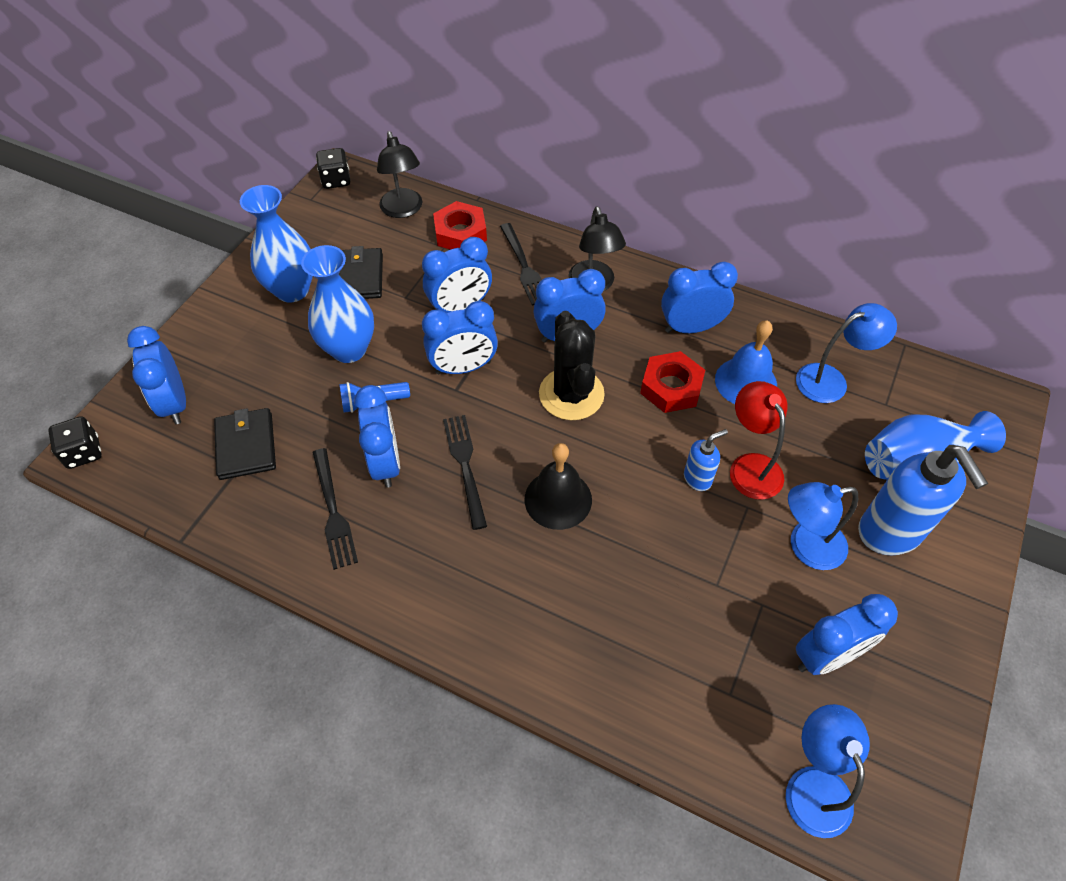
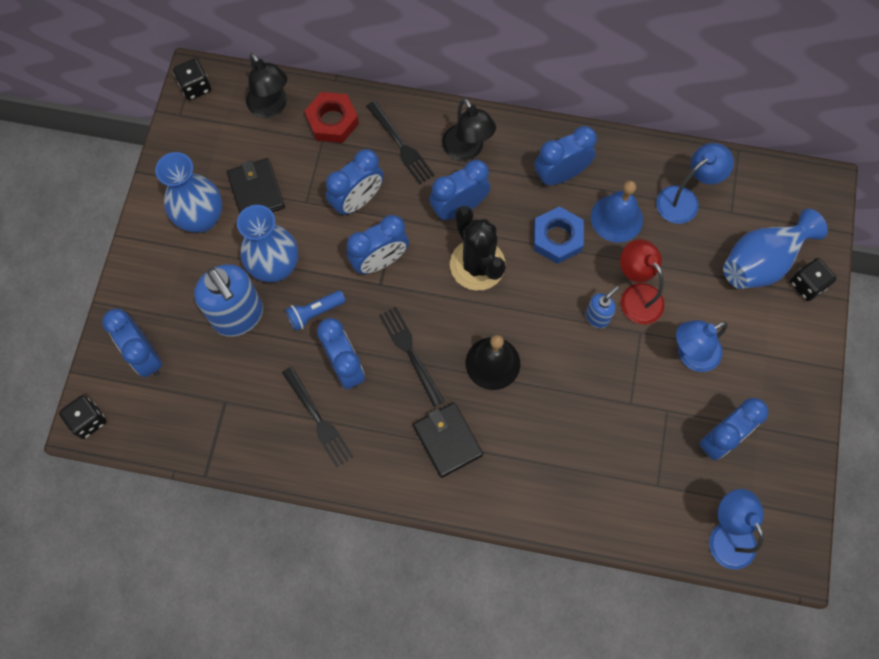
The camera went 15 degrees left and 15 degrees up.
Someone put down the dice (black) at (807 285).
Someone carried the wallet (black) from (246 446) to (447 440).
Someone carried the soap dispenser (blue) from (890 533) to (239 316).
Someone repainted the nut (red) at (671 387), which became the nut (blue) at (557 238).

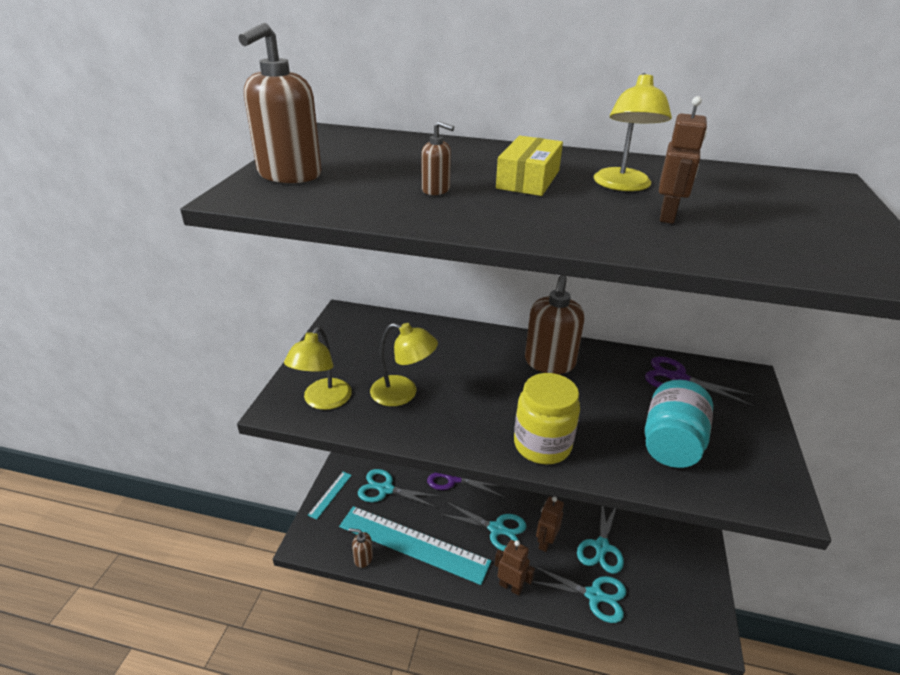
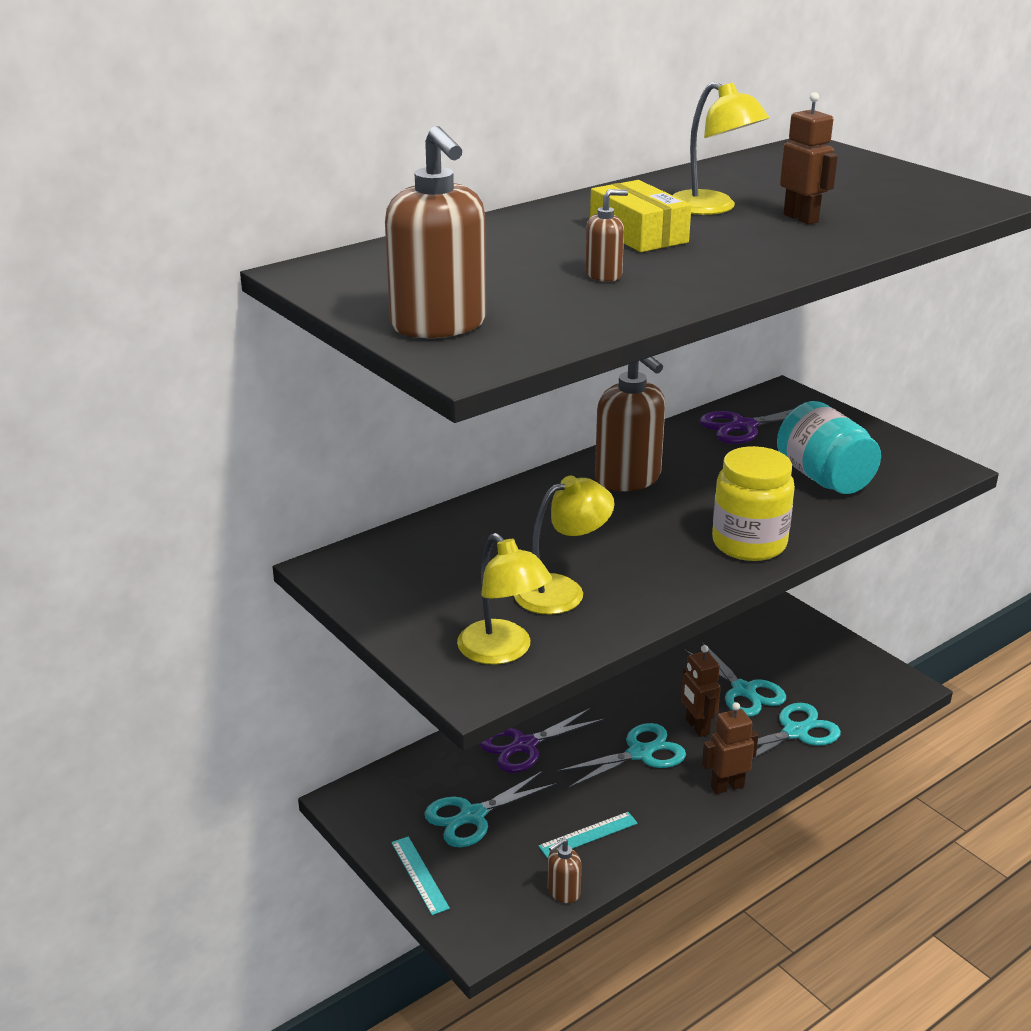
The camera went 50 degrees left and 5 degrees down.
Someone scaled the ruler (turquoise) at (413 544) by 0.42.

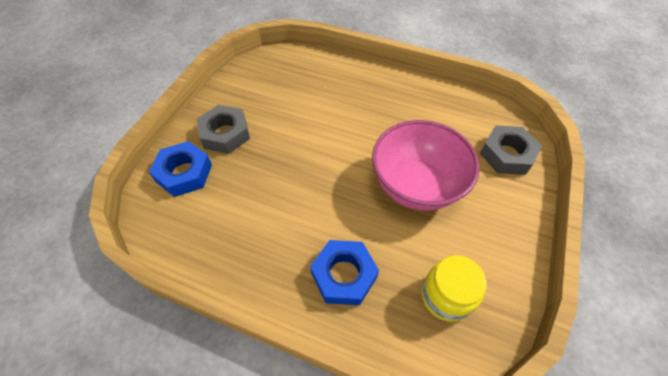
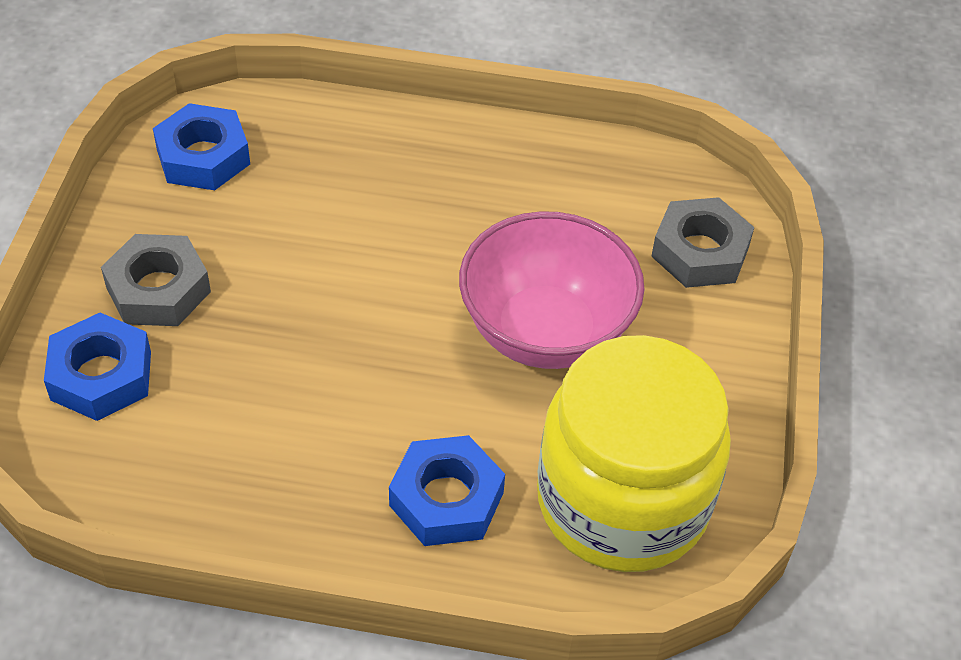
The camera went 15 degrees left and 5 degrees down.
Someone put down the nut (blue) at (203 156).
Someone scaled the jar (yellow) at (446 296) by 2.01.

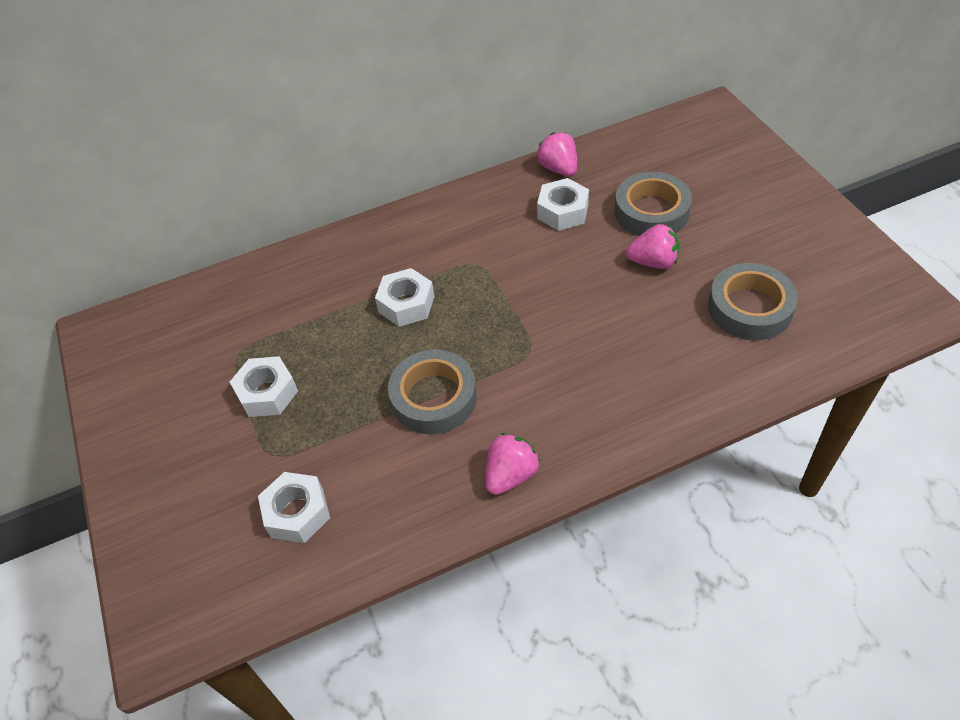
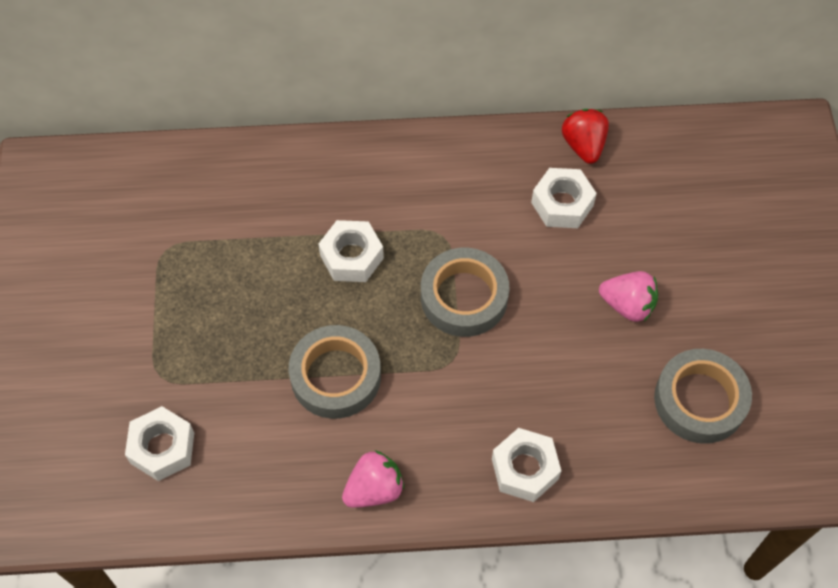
The camera went 15 degrees right and 10 degrees up.
Someone carried the nut (white) from (267 393) to (524 469).
Someone carried the tape (grey) from (651 211) to (464 297).
Someone repainted the strawberry (pink) at (558 169), which became the strawberry (red) at (583 145).

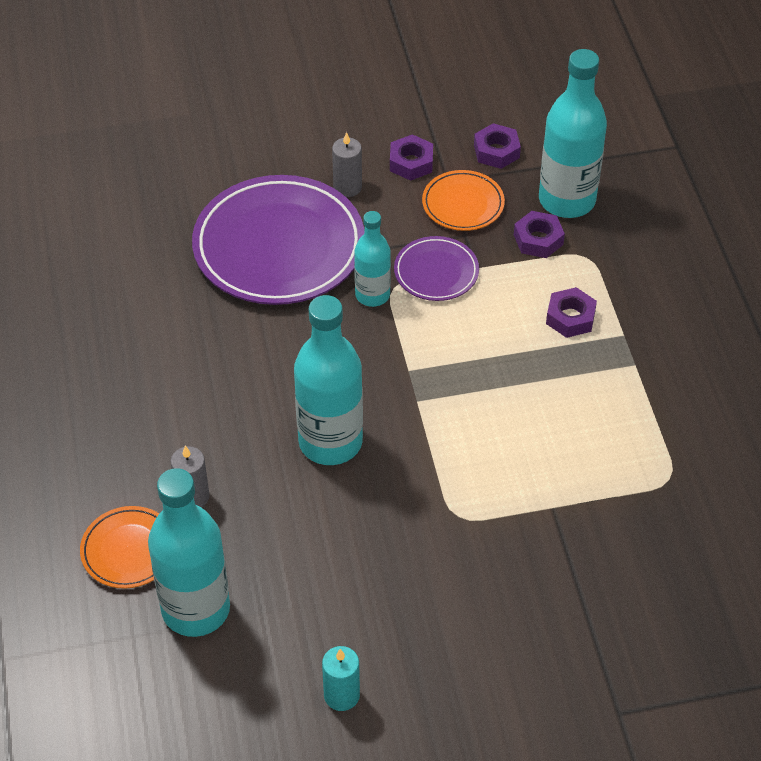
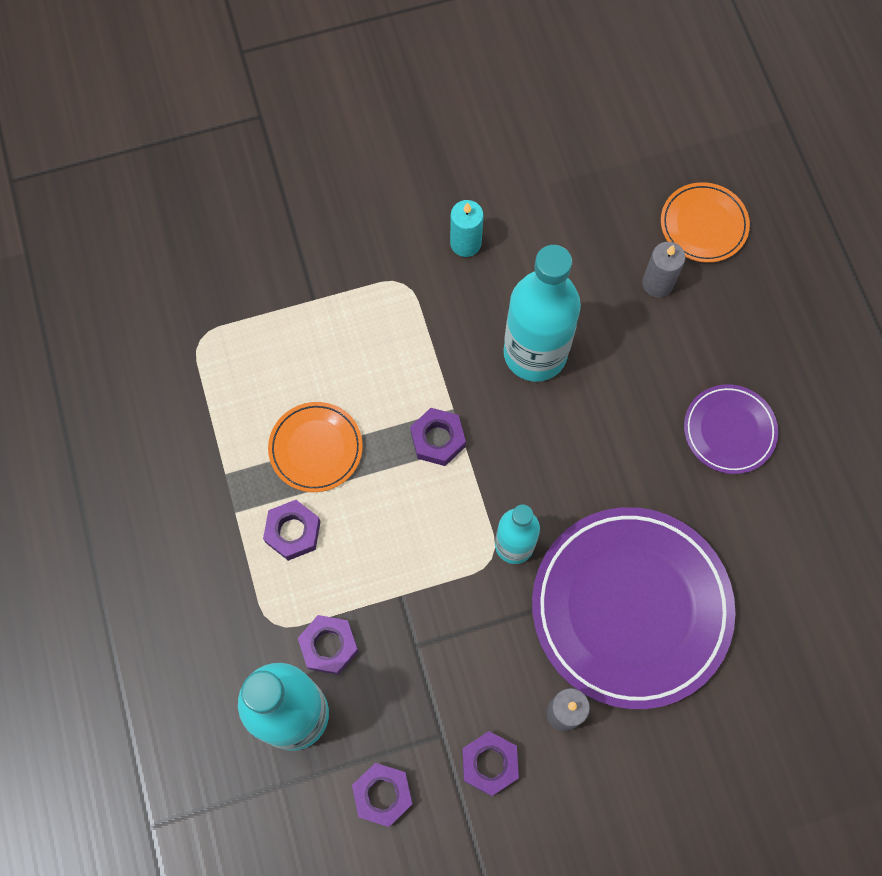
The camera went 175 degrees right and 20 degrees up.
Someone took away the bottle (turquoise) at (196 609).
Someone put down the nut (purple) at (437 439).
Someone carried the candle (turquoise) from (341 695) to (465 243).
Someone carried the plate (purple) from (436 272) to (729 431).
Someone carried the plate (orange) from (463 204) to (316 448).

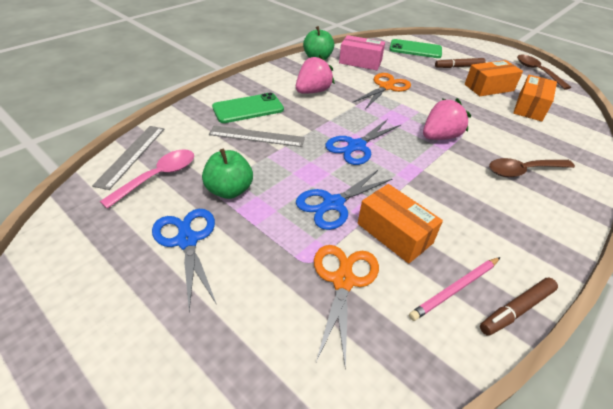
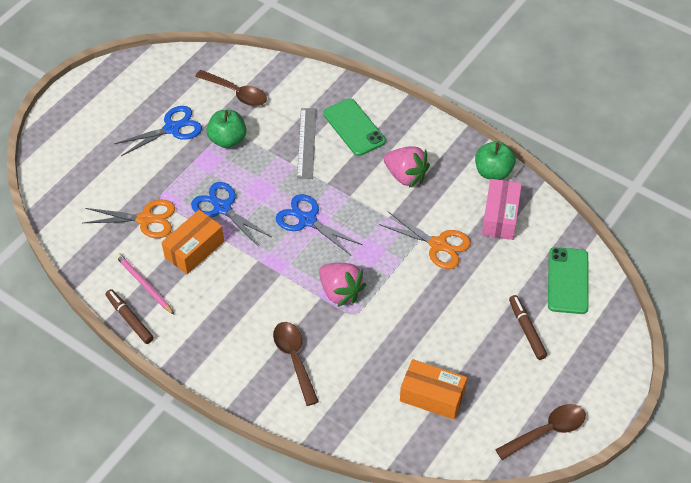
The camera went 85 degrees right and 10 degrees up.
Someone took away the ruler (grey) at (131 155).
Someone took away the box (orange) at (489 87).
Someone repainted the spoon (pink) at (158 177), which became the spoon (brown) at (236 93).

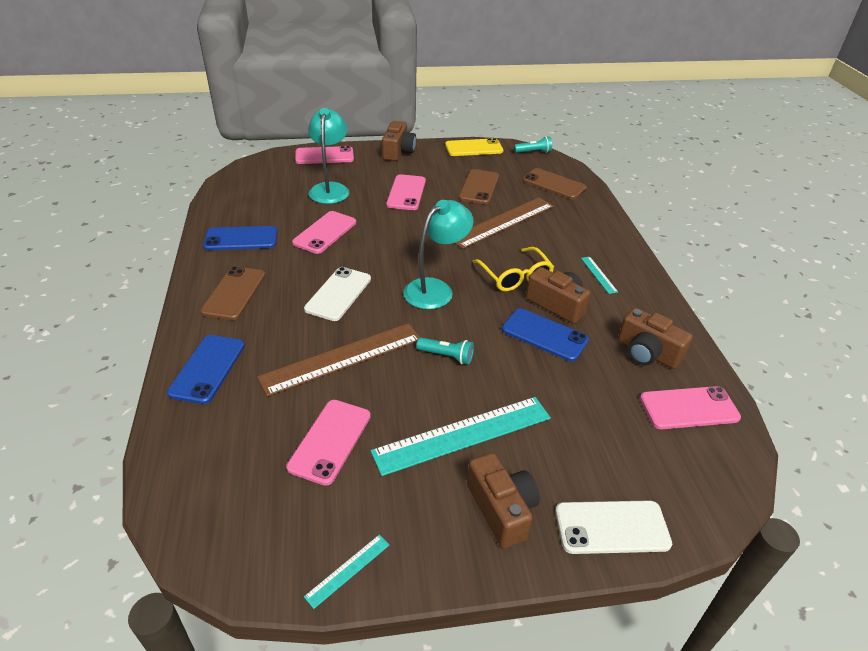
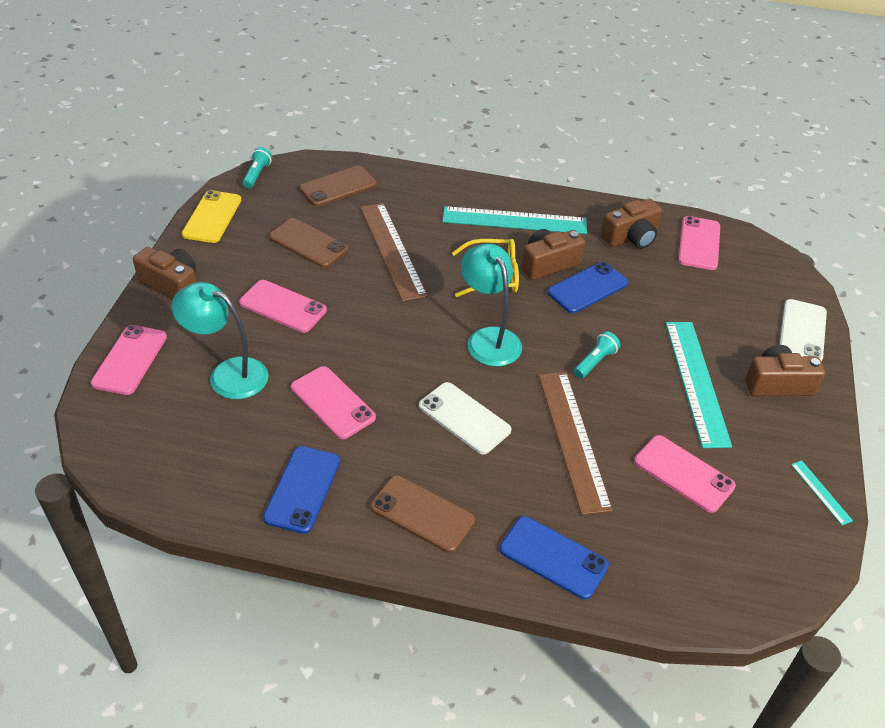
The camera went 70 degrees left and 5 degrees up.
Someone scaled the ruler (turquoise) at (598 274) by 2.32.

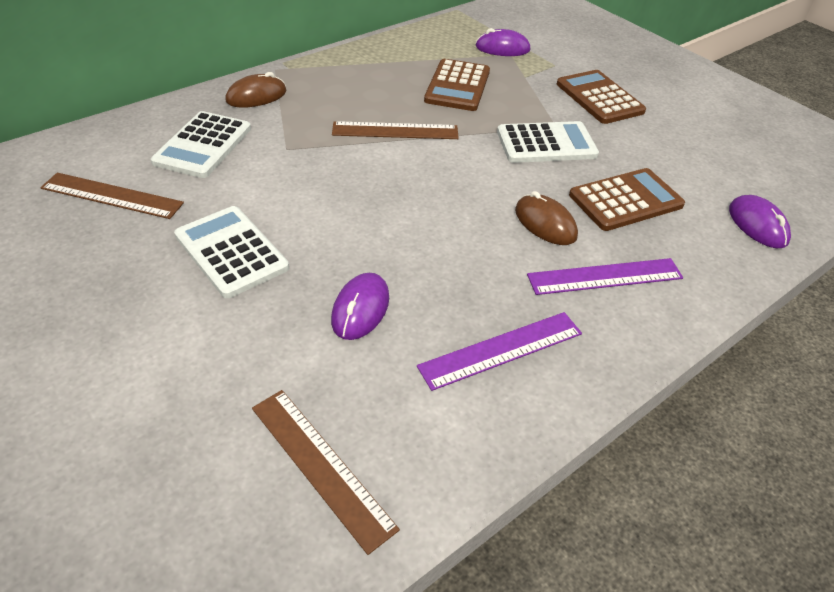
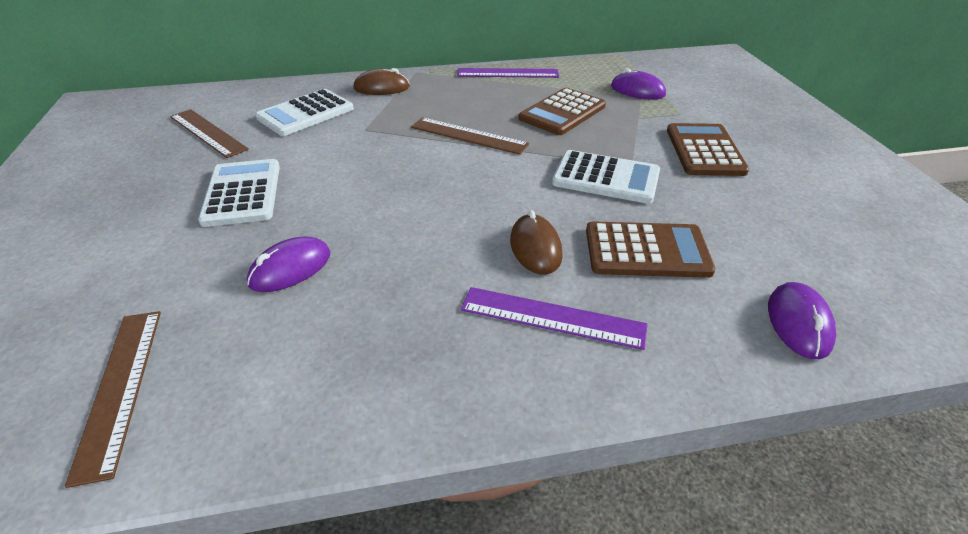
The camera went 30 degrees right and 5 degrees down.
Someone carried the ruler (purple) from (501 350) to (507 73).

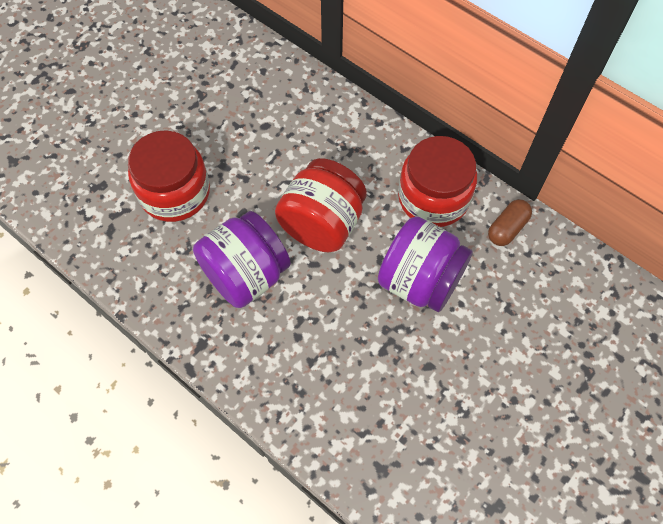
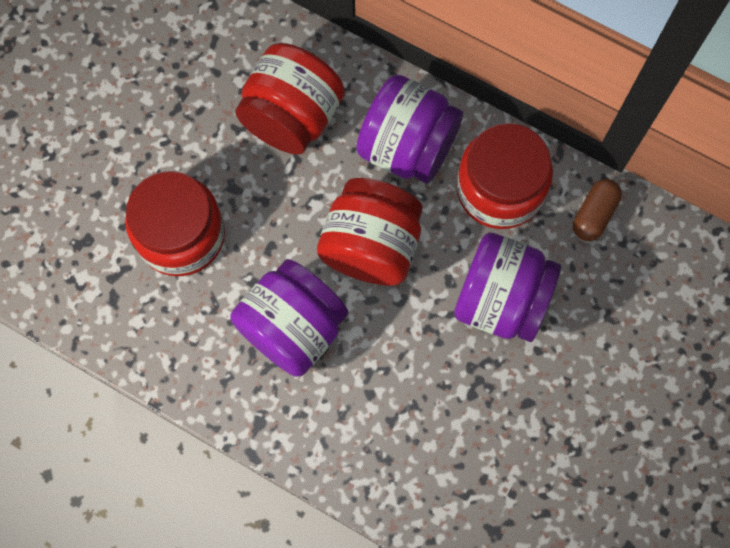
The camera went 10 degrees left and 10 degrees up.
Someone put down the jar (red) at (292 117).
Someone put down the jar (purple) at (407 147).

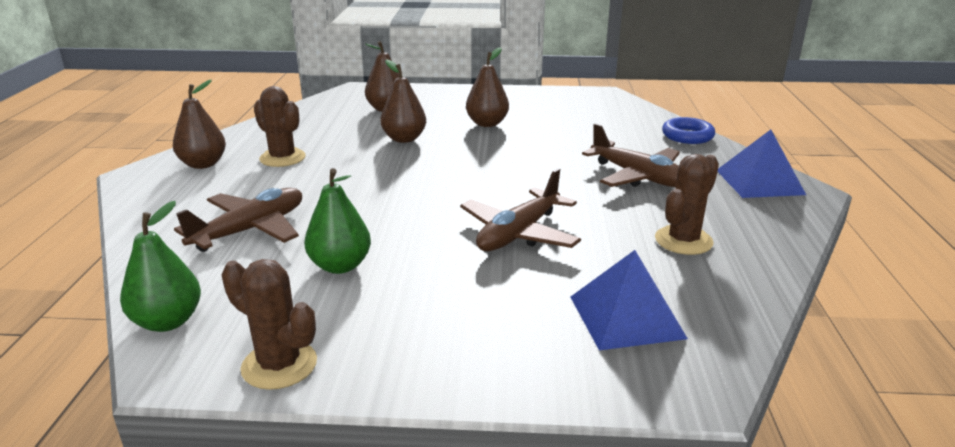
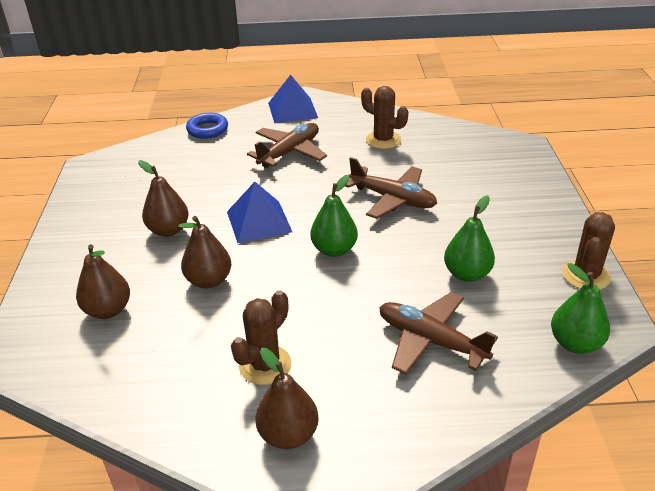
The camera went 95 degrees left and 10 degrees up.
Someone put down the pear (green) at (334 250).
Someone carried the pyramid (blue) from (626 317) to (259 221).

